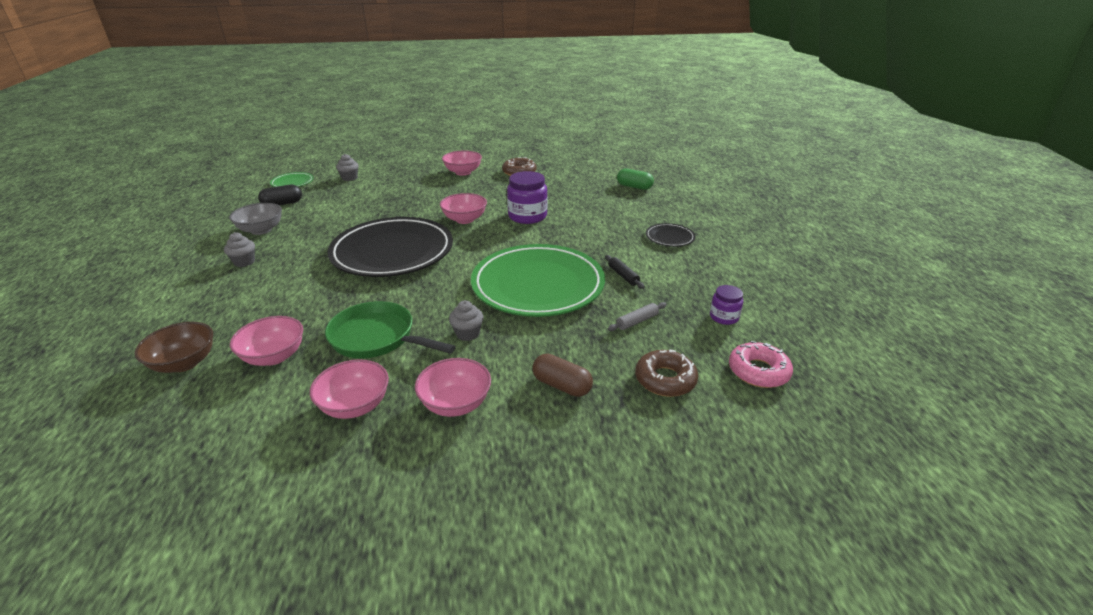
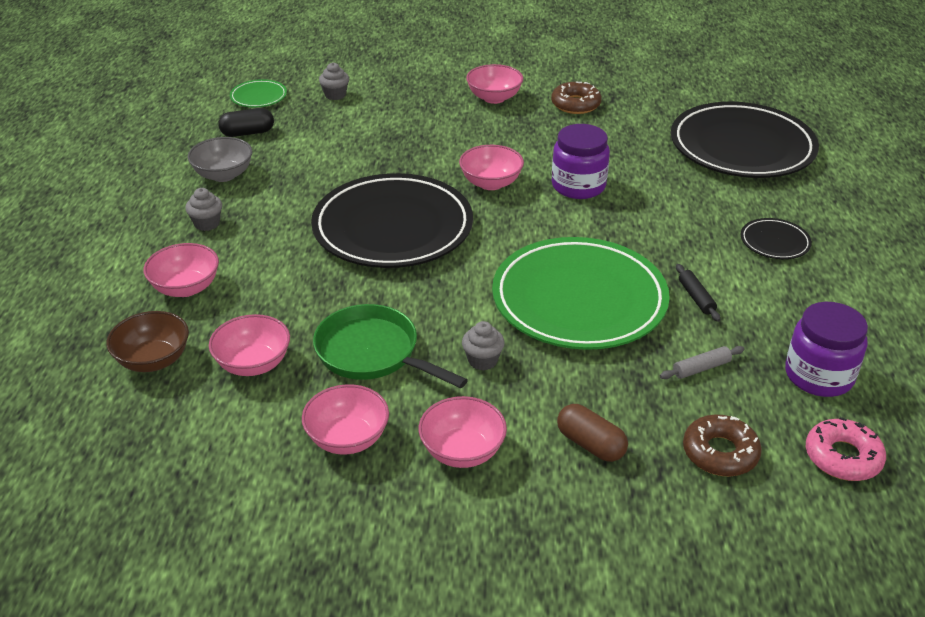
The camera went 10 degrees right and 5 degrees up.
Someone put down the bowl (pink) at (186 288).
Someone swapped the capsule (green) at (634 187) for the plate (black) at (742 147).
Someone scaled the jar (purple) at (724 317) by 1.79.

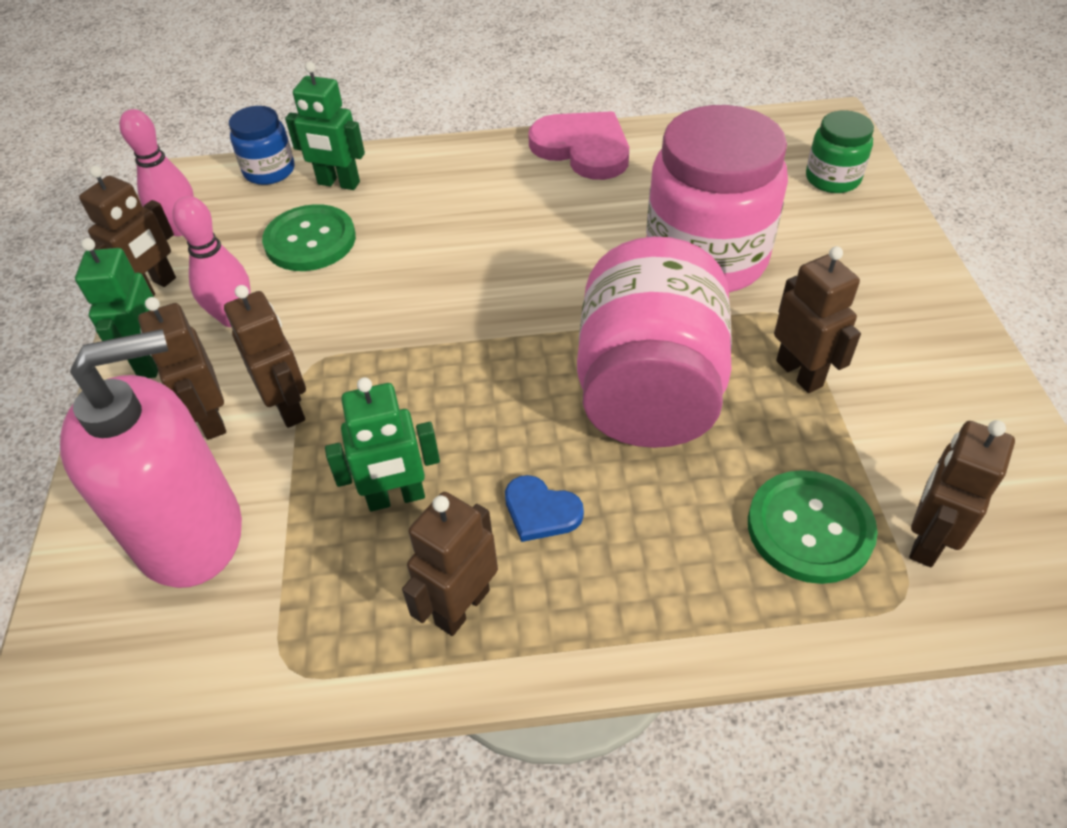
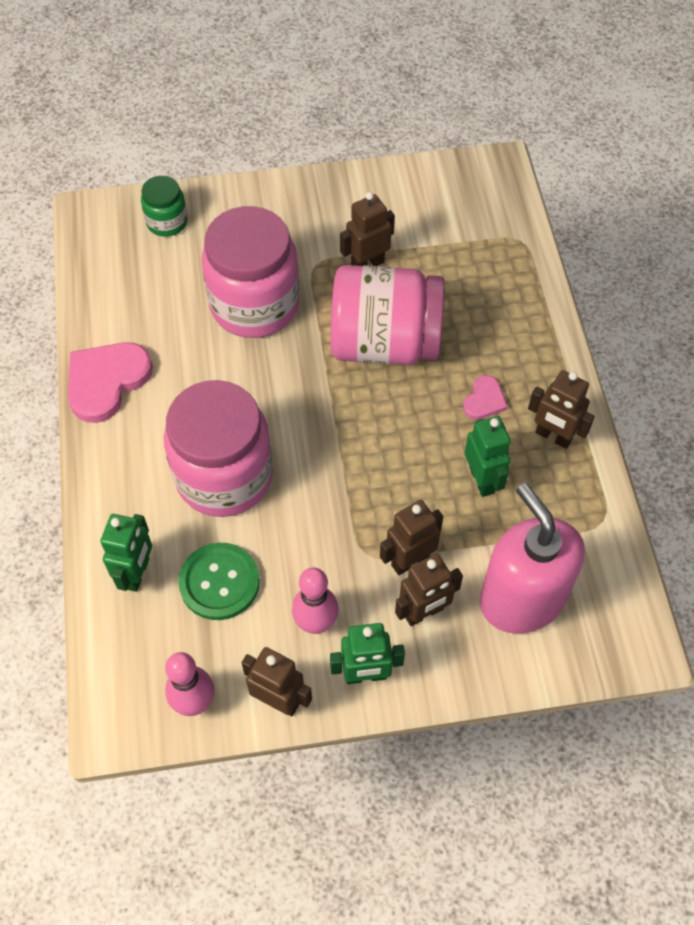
The camera went 95 degrees left and 10 degrees up.
Someone took away the jar (blue) at (269 171).
Someone took away the button (green) at (809 528).
Someone took away the robot (brown) at (926 540).
Someone put down the jar (pink) at (224 476).
Someone repainted the heart (blue) at (541 511), which became the heart (pink) at (484 400).

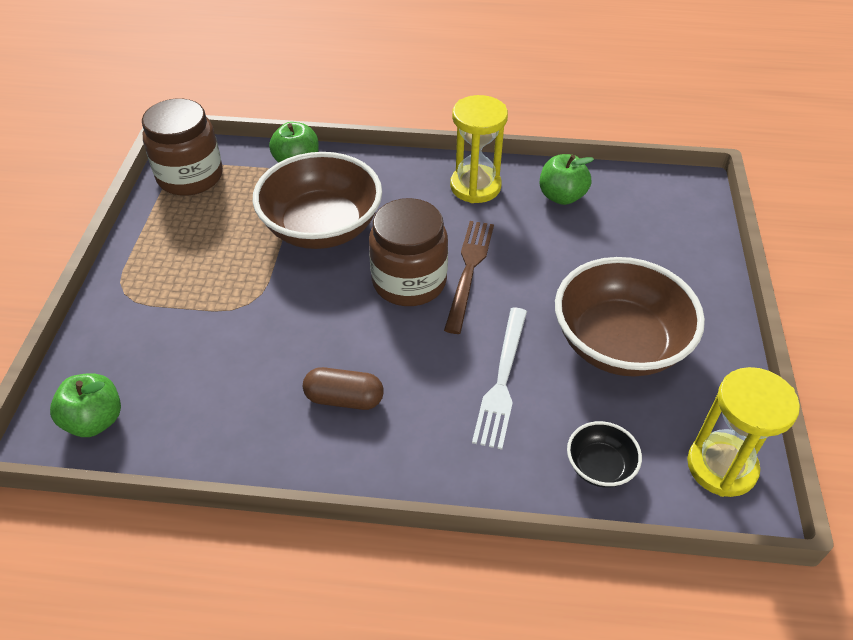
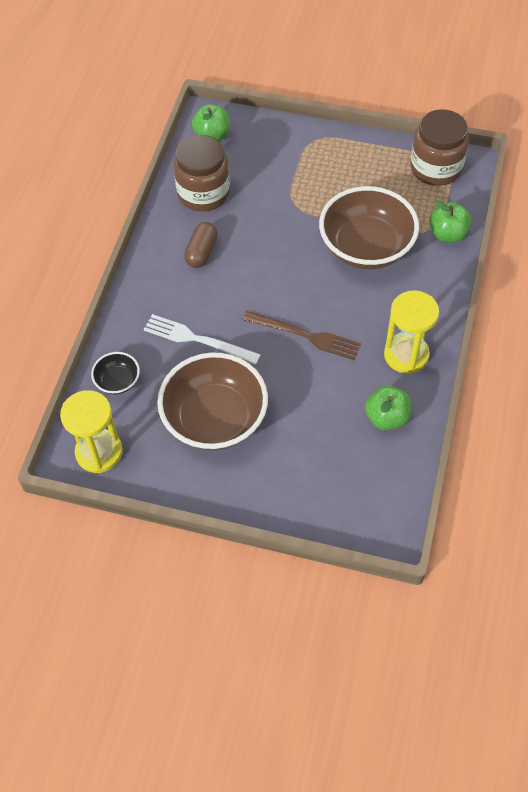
The camera went 100 degrees right and 10 degrees up.
Someone carried the jar (brown) from (409 281) to (203 193).

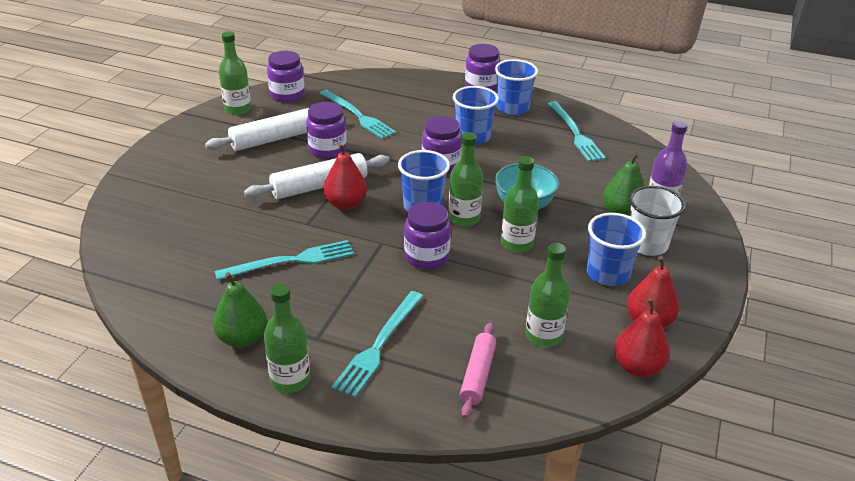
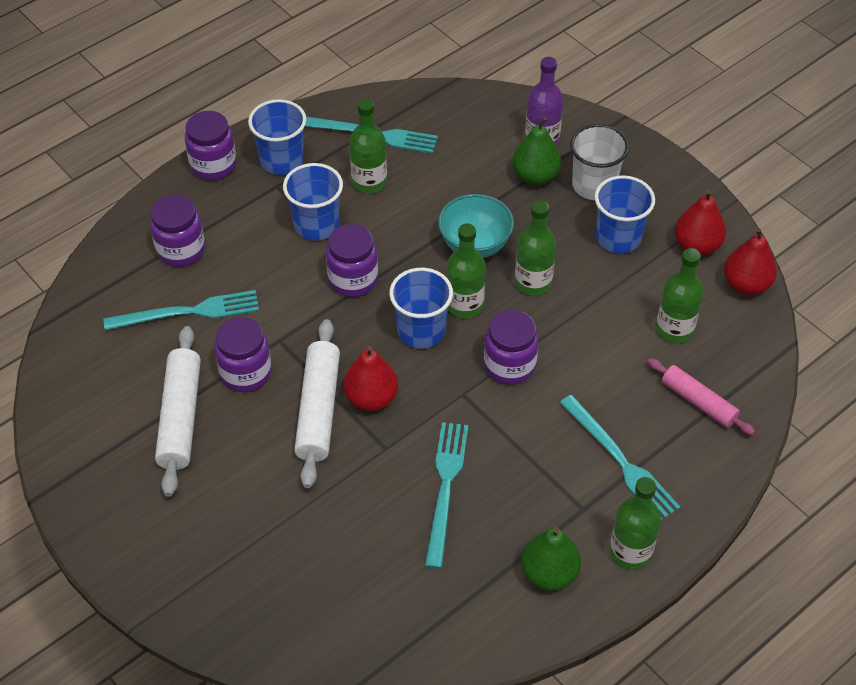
The camera went 60 degrees left and 15 degrees up.
Someone carried the bottle (green) from (238 109) to (369 182).
Someone carried the jar (purple) from (287 95) to (181 250).

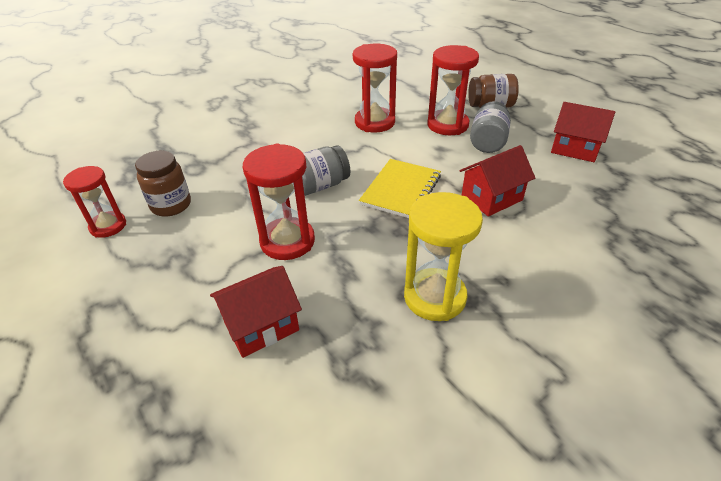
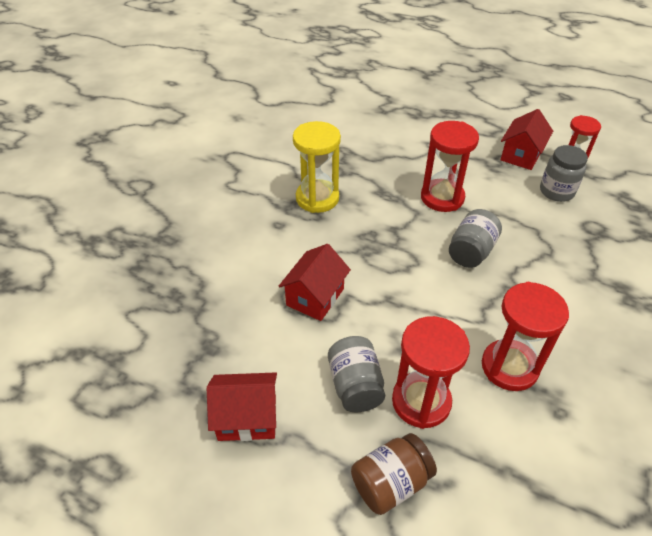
The camera went 150 degrees right and 5 degrees up.
Someone took away the notebook (yellow) at (401 190).
Someone carried the house (red) from (261 326) to (521 155).
Someone repainted the jar (brown) at (171 205), which became the jar (grey) at (556 191).

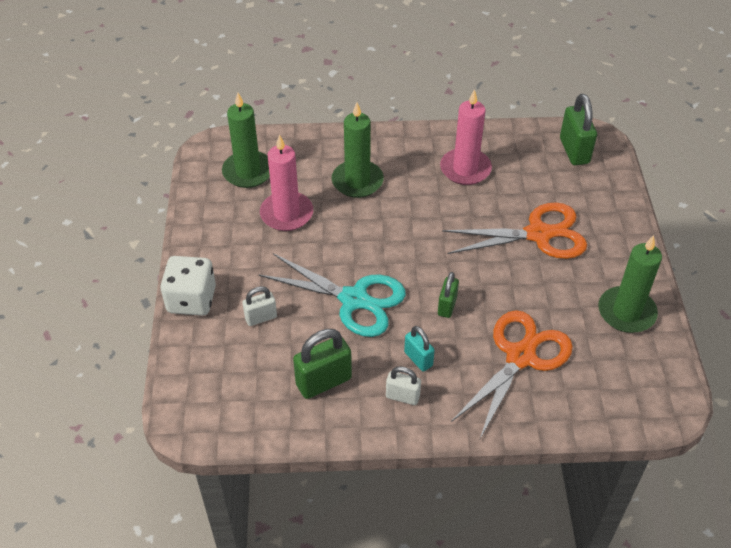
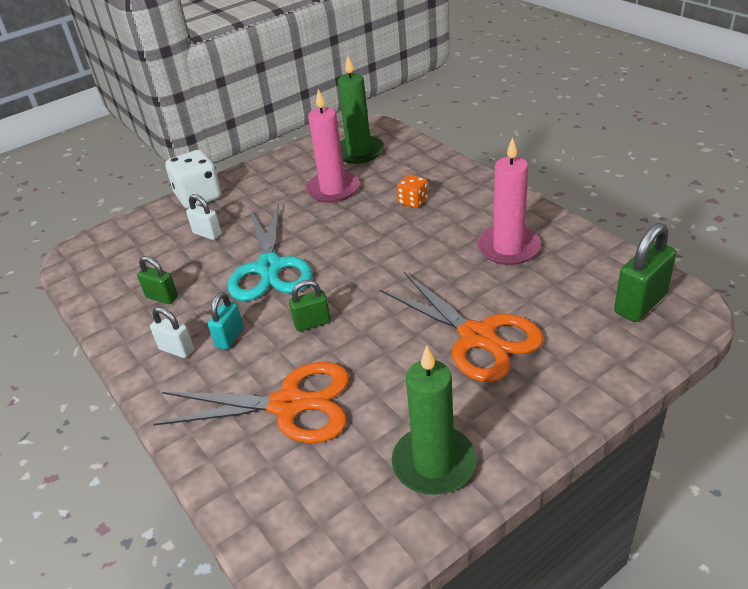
The camera went 60 degrees right and 10 degrees down.
Someone swapped the candle (green) at (357 181) for the dice (orange) at (413 201).
Someone rotated the padlock (white) at (402 396) by 45 degrees counterclockwise.
Someone scaled the padlock (green) at (323 381) by 0.60.

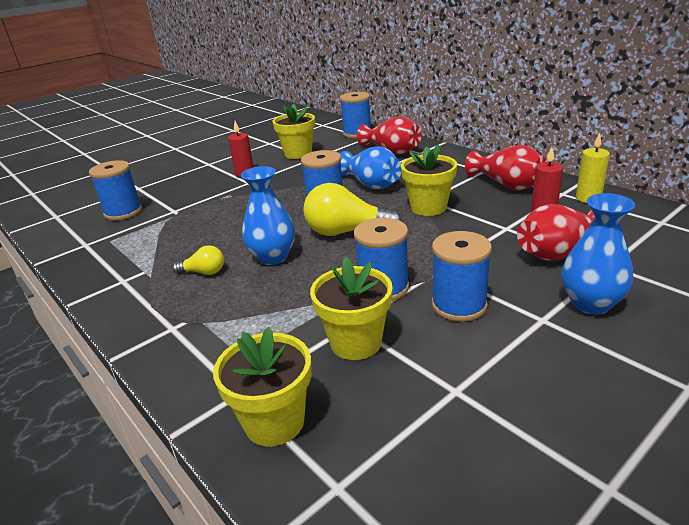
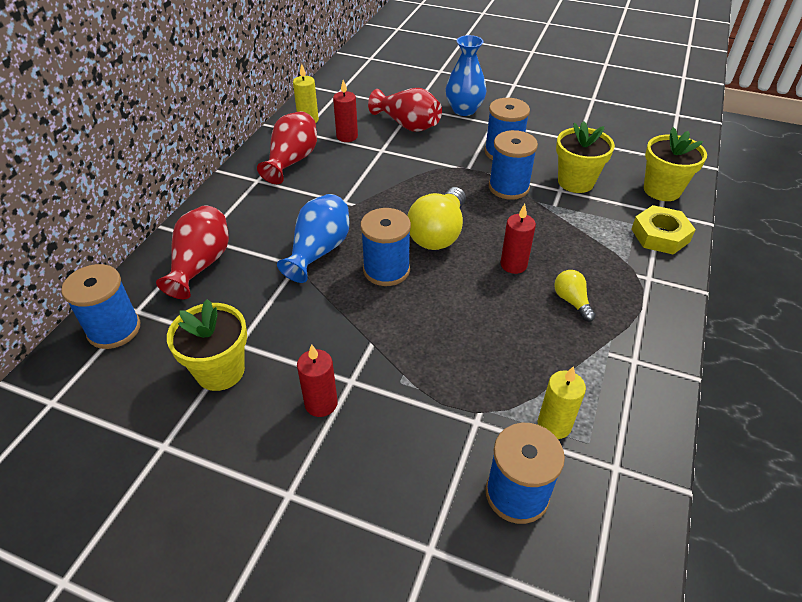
The camera went 120 degrees left and 15 degrees up.
Someone took away the flower pot (yellow) at (428 207).
Someone put down the candle (yellow) at (554 425).
Someone put down the nut (yellow) at (660 235).
Someone swapped the vase (blue) at (272 257) for the candle (red) at (513 265).
Someone rotated the light bulb (yellow) at (346 232) by 45 degrees clockwise.

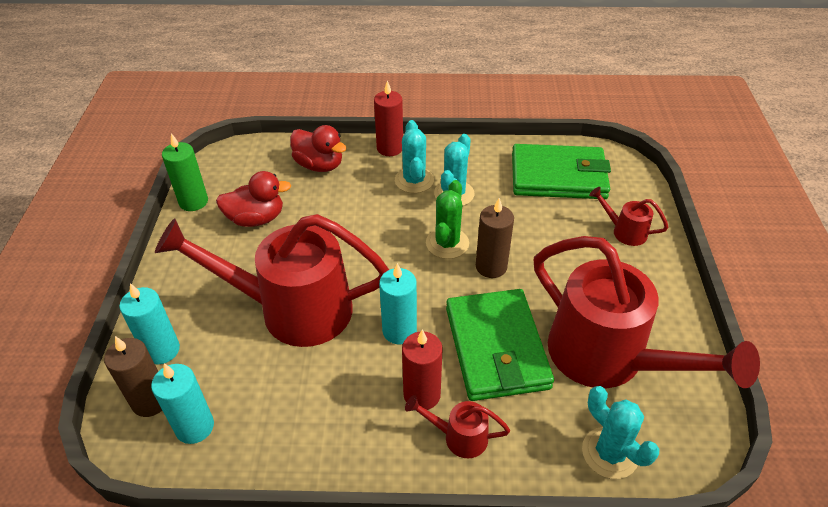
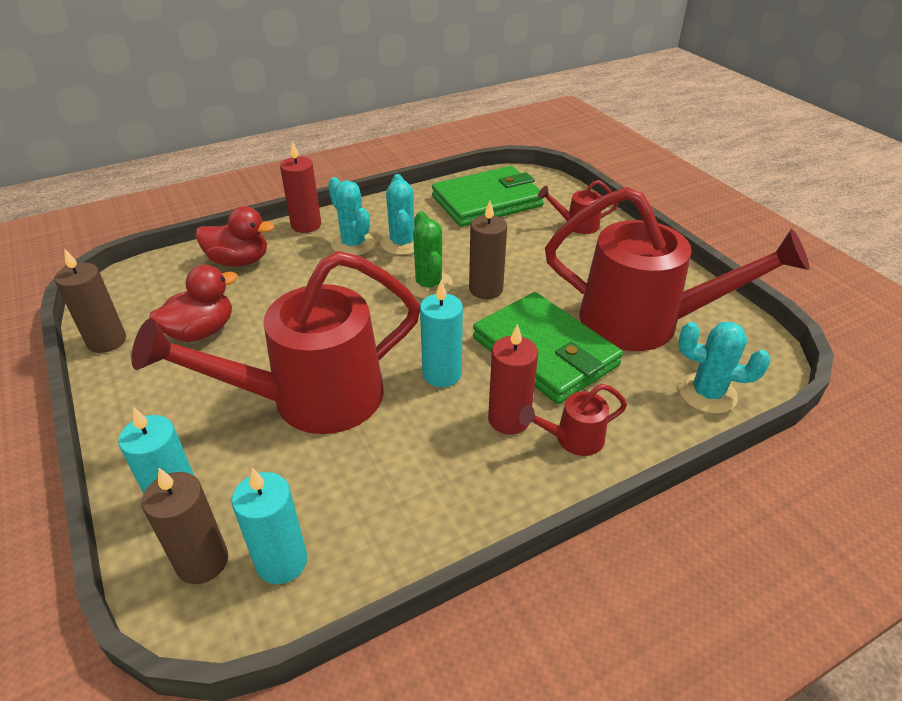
The camera went 30 degrees left and 5 degrees down.
Someone repainted the candle (green) at (193 202), which became the candle (brown) at (107 341).

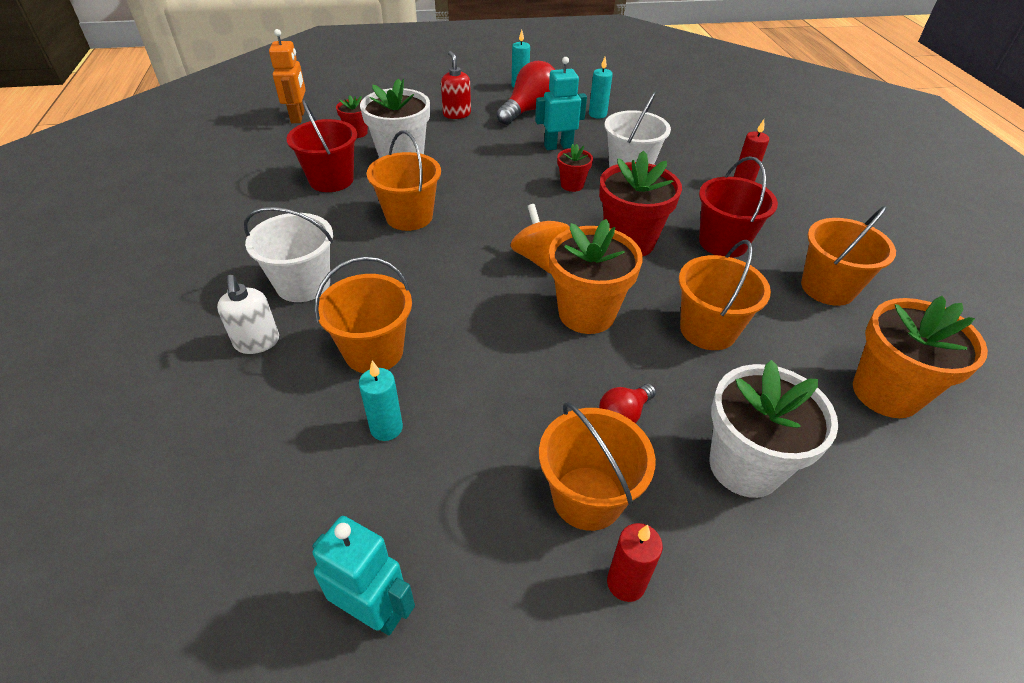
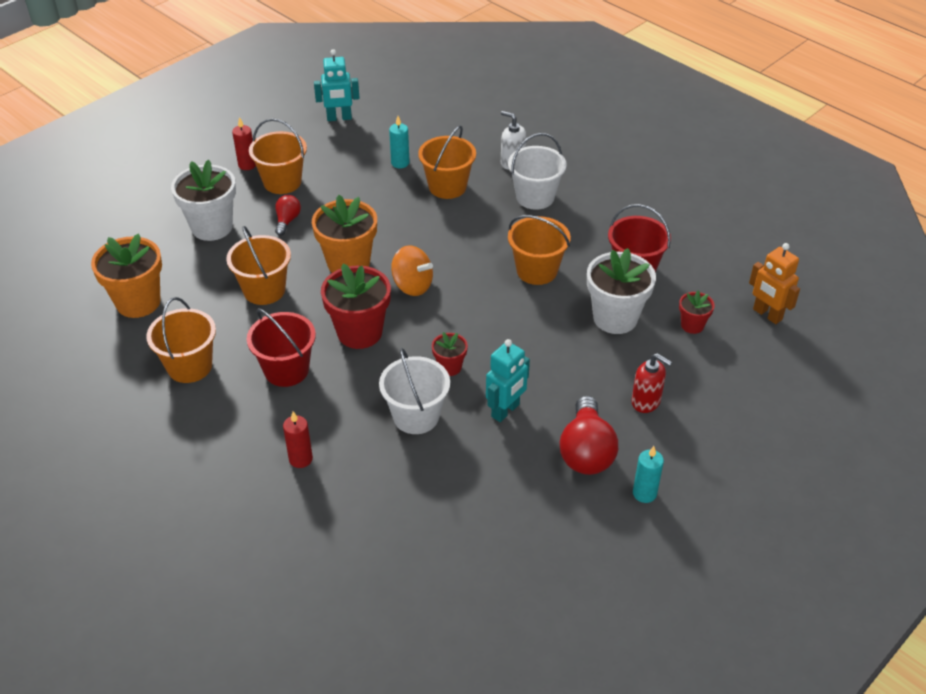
The camera went 145 degrees right and 0 degrees up.
Someone took away the candle (turquoise) at (597 114).

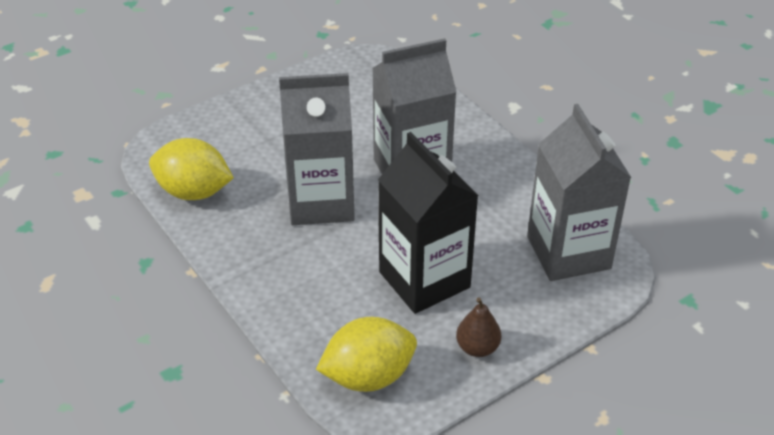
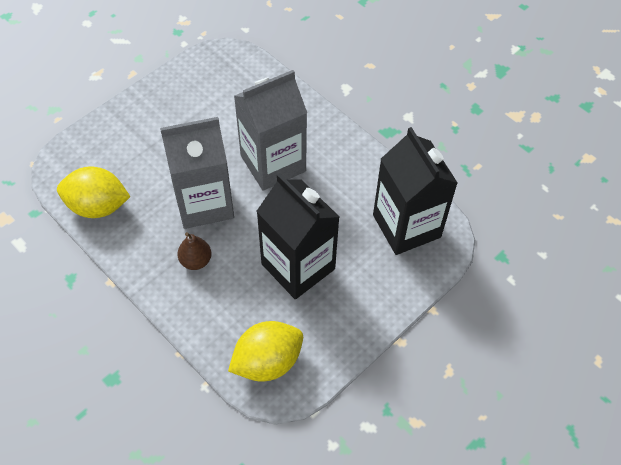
The camera went 10 degrees left and 15 degrees up.
Someone carried the pear (brown) from (477 348) to (196 260).
Someone repainted the carton (grey) at (568 252), which became the carton (black) at (406 226).

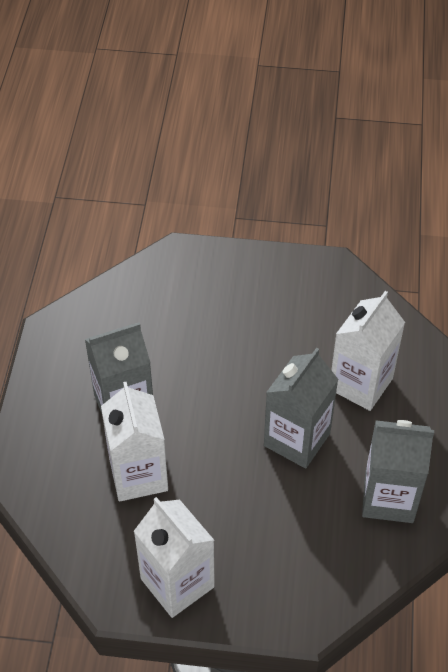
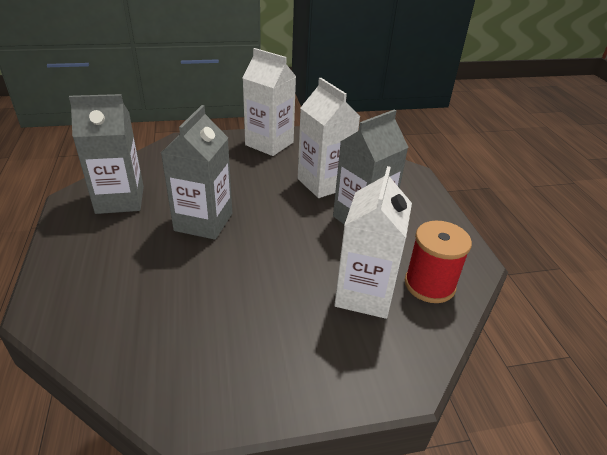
The camera went 160 degrees right and 15 degrees down.
Someone put down the spool (red) at (429 285).
Someone carried the carton (white) from (361 383) to (364 294).

